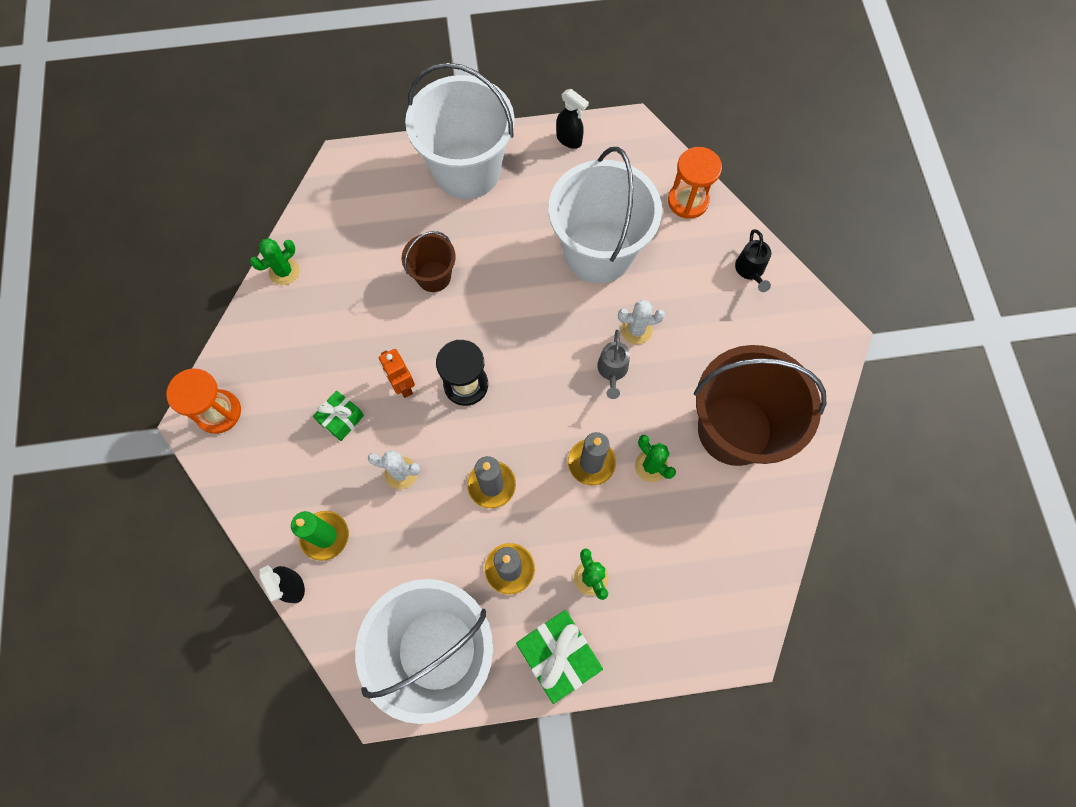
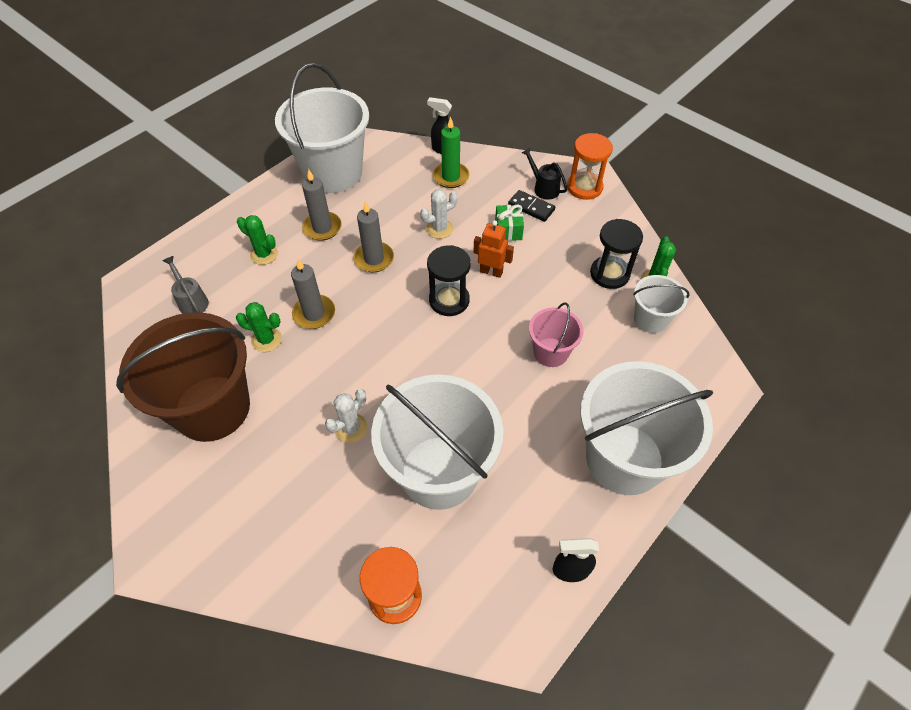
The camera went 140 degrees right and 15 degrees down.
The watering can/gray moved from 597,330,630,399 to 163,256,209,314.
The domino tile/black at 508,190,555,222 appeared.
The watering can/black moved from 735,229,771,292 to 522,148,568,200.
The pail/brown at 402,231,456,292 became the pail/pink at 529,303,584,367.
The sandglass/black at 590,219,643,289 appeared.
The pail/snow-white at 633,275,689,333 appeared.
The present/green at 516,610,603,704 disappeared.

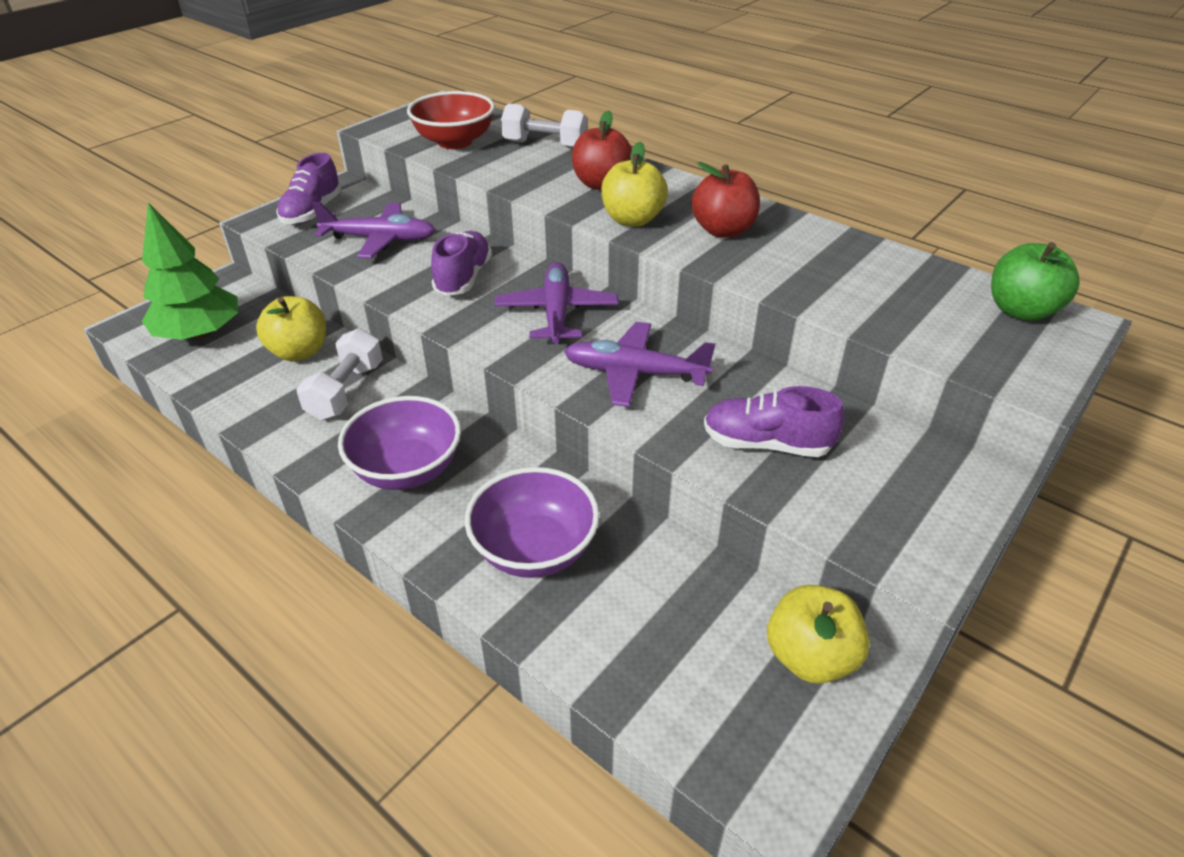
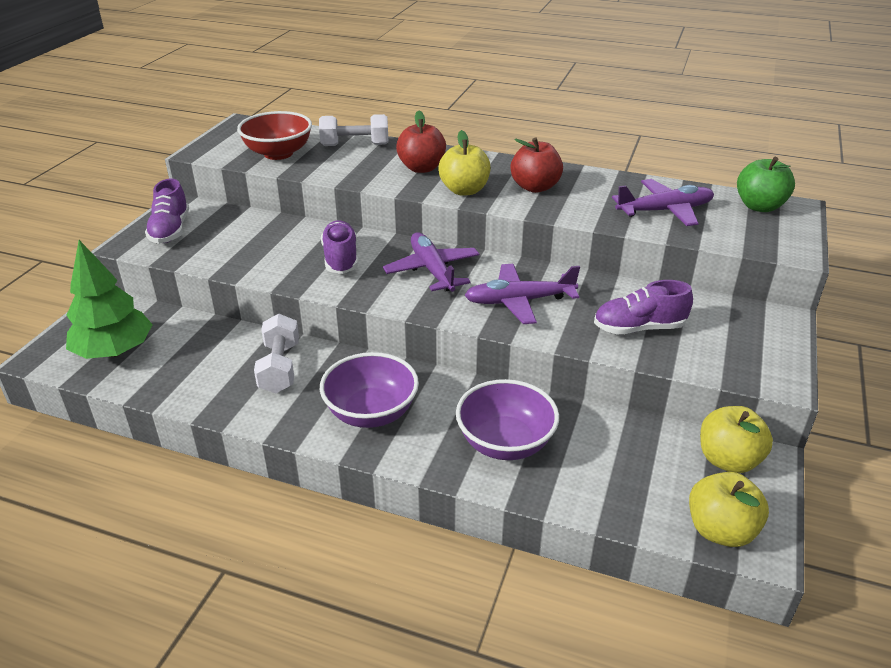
The camera went 20 degrees left and 5 degrees down.
The toy plane/purple moved from 312,202,435,258 to 612,179,714,226.
The apple/golden moved from 256,296,326,361 to 689,472,769,547.

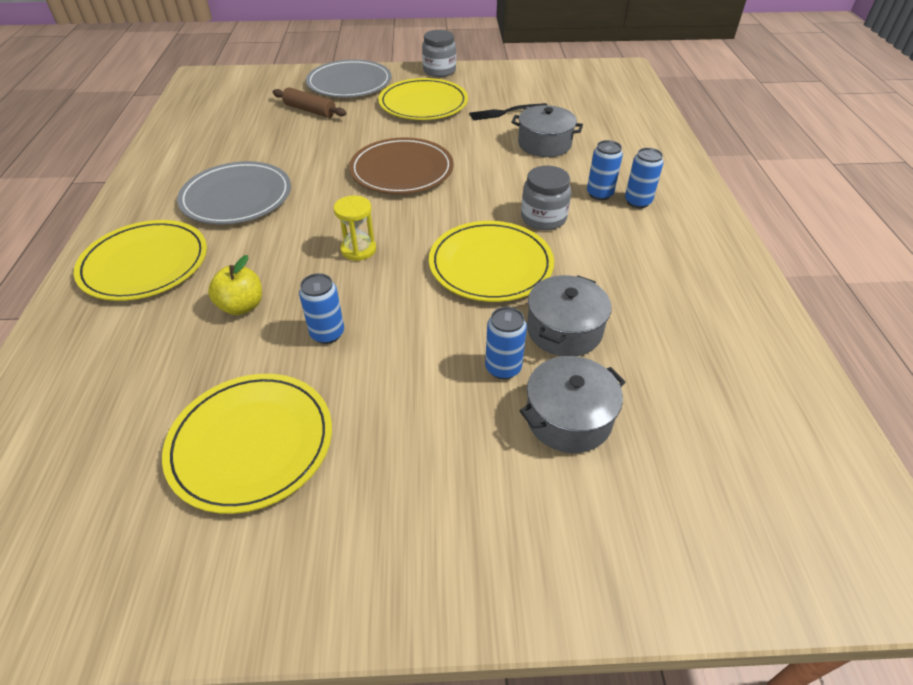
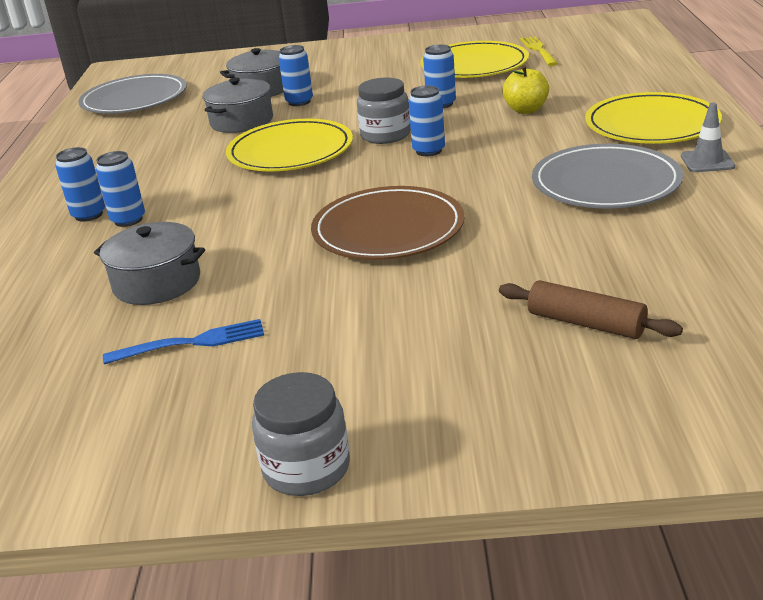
The camera went 175 degrees left and 15 degrees down.
The plate/gray moved from 306,60,392,97 to 78,74,187,114.
The dinner fork/black at 469,103,547,121 became the dinner fork/cobalt at 103,319,264,364.
The preserve jar/gray moved from 521,166,571,230 to 357,78,411,144.
The sandglass/golden at 334,195,376,261 was replaced by the can/cobalt at 408,85,445,156.
The dinner fork/golden at 520,36,558,66 appeared.
The traffic cone/gray at 681,102,735,172 appeared.
The plate/golden at 378,78,468,120 disappeared.

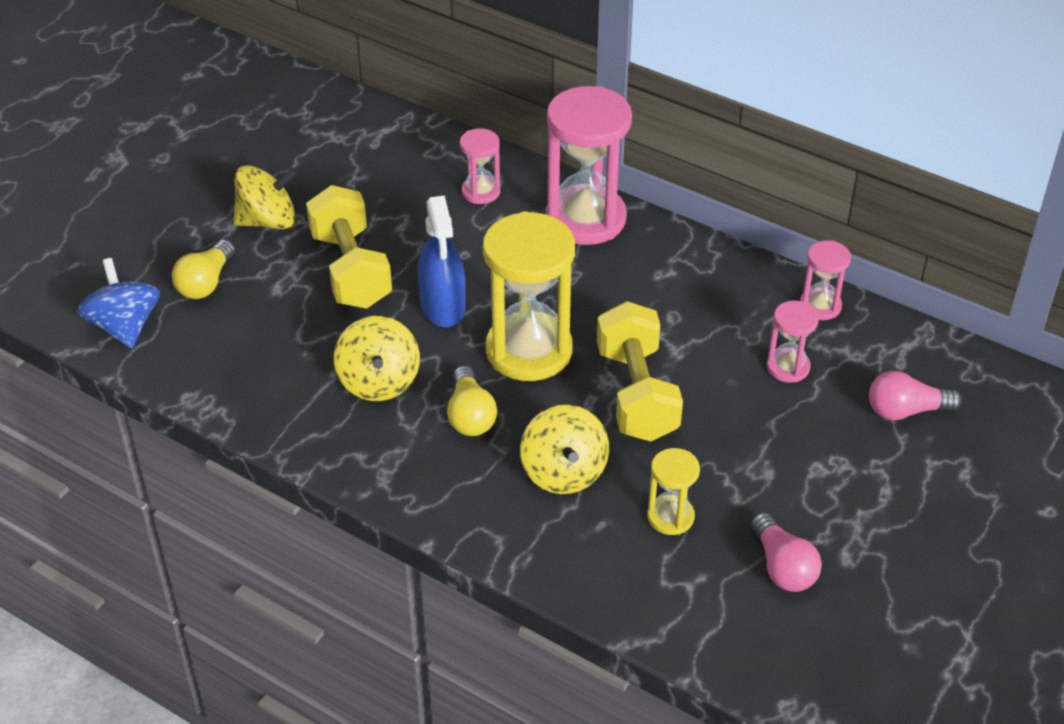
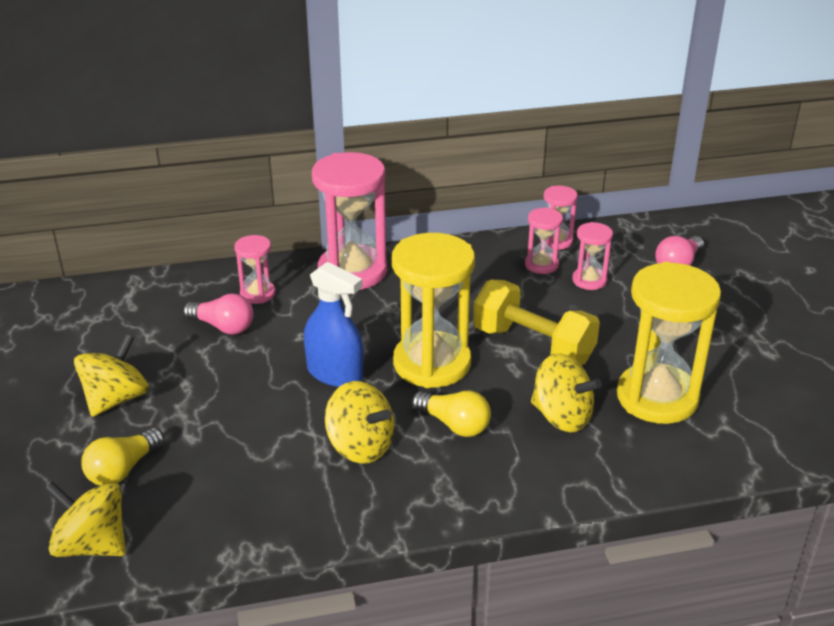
The camera went 45 degrees left and 10 degrees down.
The whirligig/cobalt at 77,258,160,349 became the whirligig/golden at 44,481,126,557.
The bulb/golden at 172,240,235,299 turned 60 degrees clockwise.
The bulb/pink moved from 751,512,822,592 to 183,294,253,334.
The sandglass/pink at 525,207,563,274 appeared.
The sandglass/golden at 647,448,700,535 changed to 2.03 times the size.
The dumbbell/golden at 306,185,392,309 disappeared.

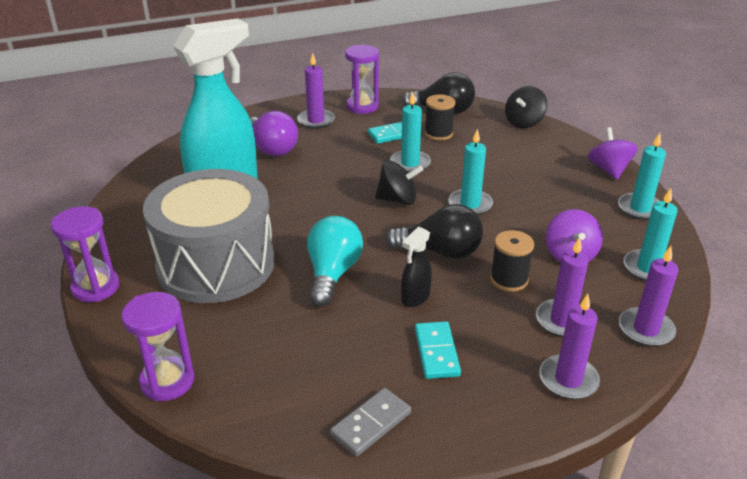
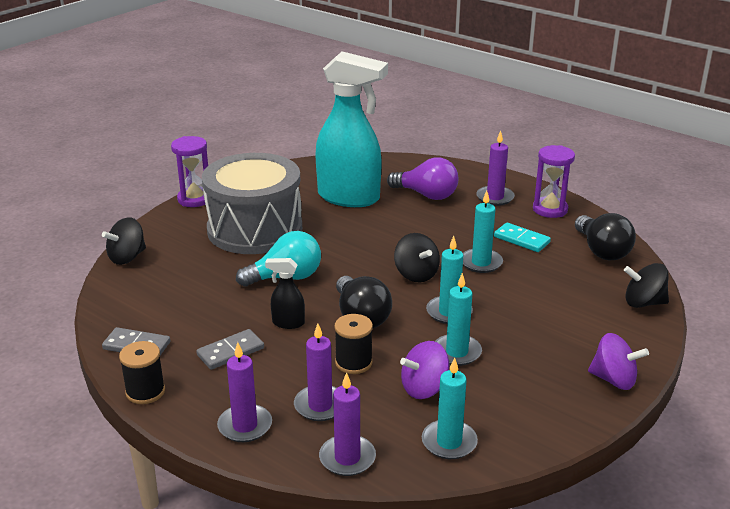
The camera went 60 degrees right and 5 degrees down.
The sandglass/purple at 121,292,195,401 was replaced by the whirligig/black at 102,217,146,265.
The reel of thread/black moved from 425,94,455,141 to 119,341,165,404.
The domino tile/turquoise at 415,322,461,379 became the domino tile/gray at 196,329,264,370.
The bulb/purple at 250,111,298,156 turned 90 degrees counterclockwise.
The candle/turquoise moved from 618,133,666,220 to 435,273,482,366.
The whirligig/purple at 588,127,638,180 turned 60 degrees clockwise.

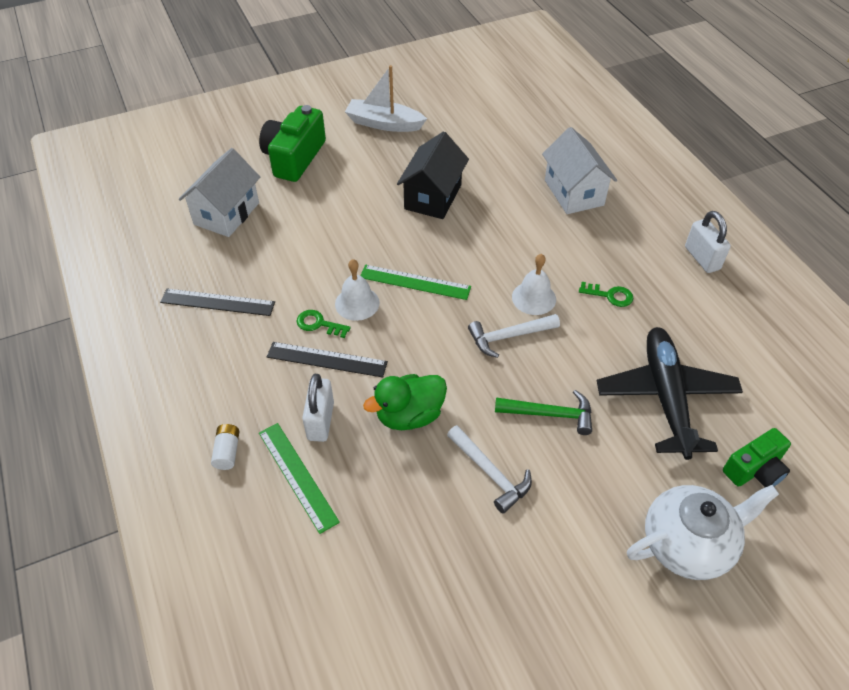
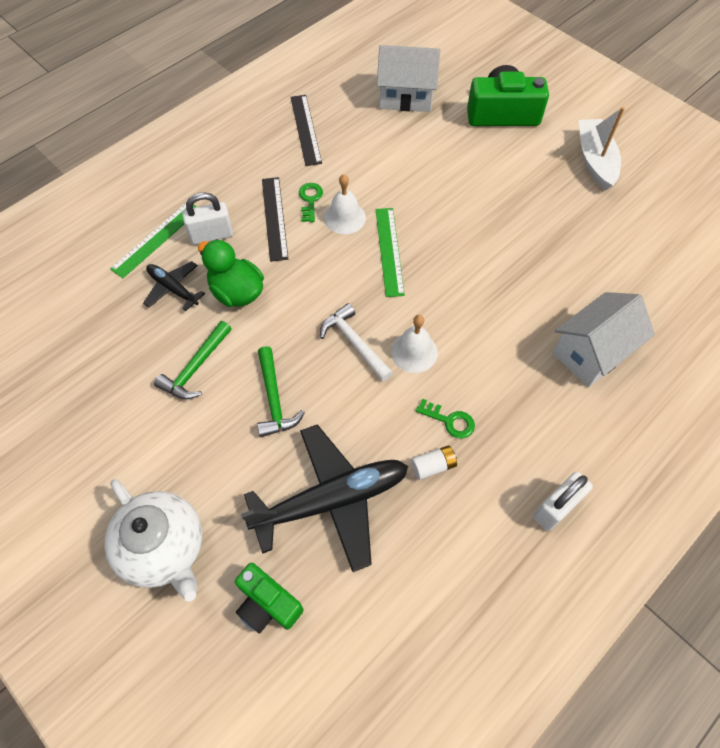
The camera went 70 degrees right and 10 degrees up.
The toy plane/black at 143,261,205,311 appeared.
The claw hammer/snow-white at 447,425,532,514 became the claw hammer/green at 154,321,232,400.
The AA battery/snow-white moved from 211,424,239,470 to 411,445,457,480.
The latchkey/green at 579,282,633,307 turned 60 degrees counterclockwise.
The cottage/black at 397,131,469,219 disappeared.

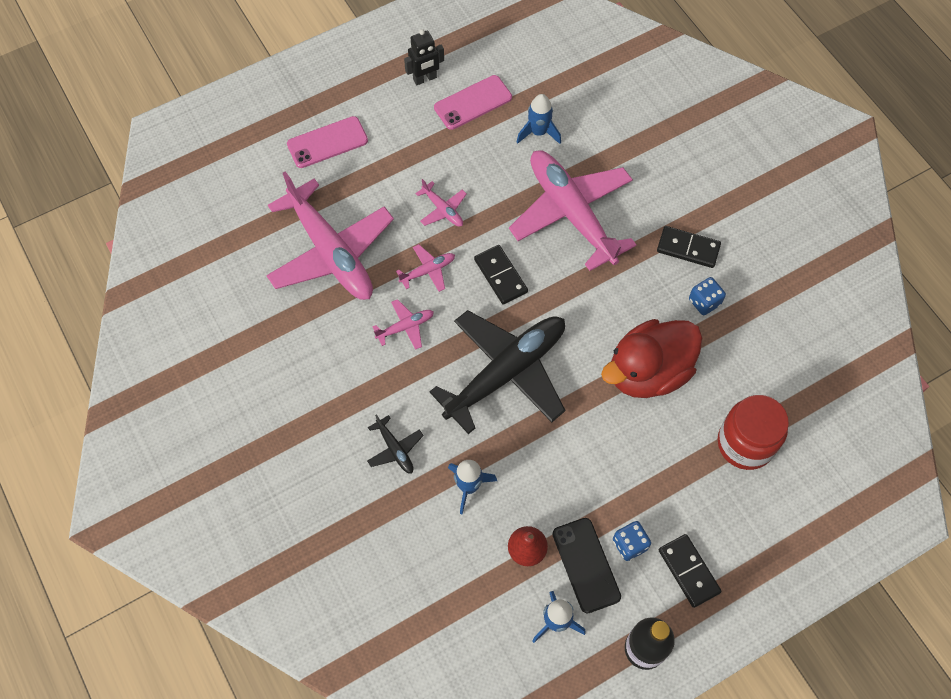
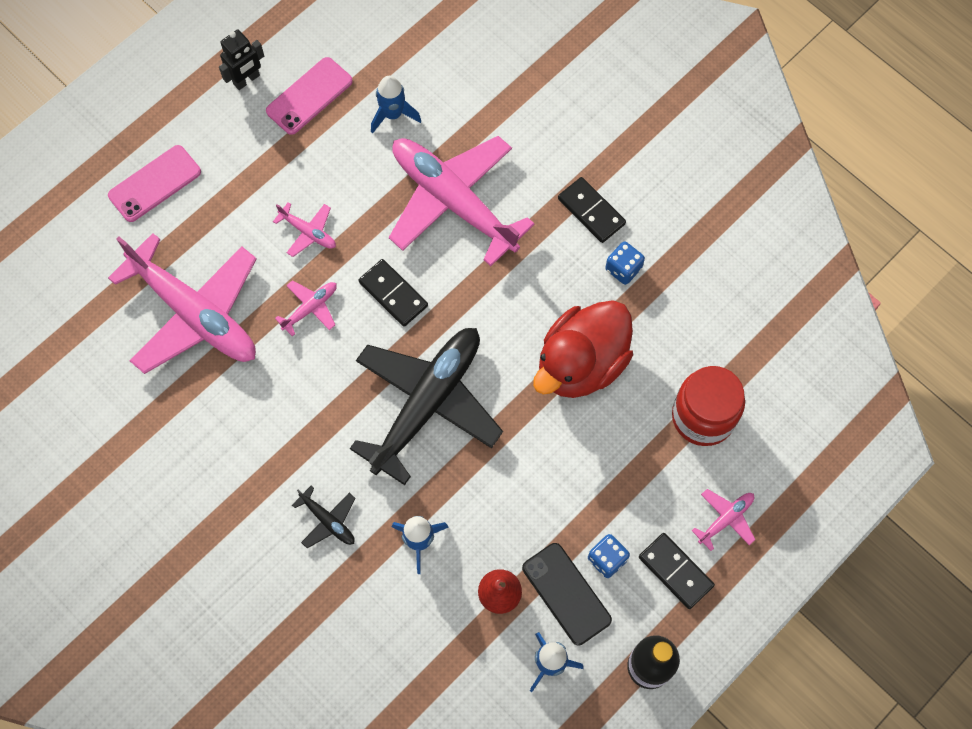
The camera went 15 degrees left and 5 degrees up.
The domino tile/black at 657,226,721,268 turned 45 degrees clockwise.
The toy plane/pink moved from 373,299,434,350 to 692,489,756,551.

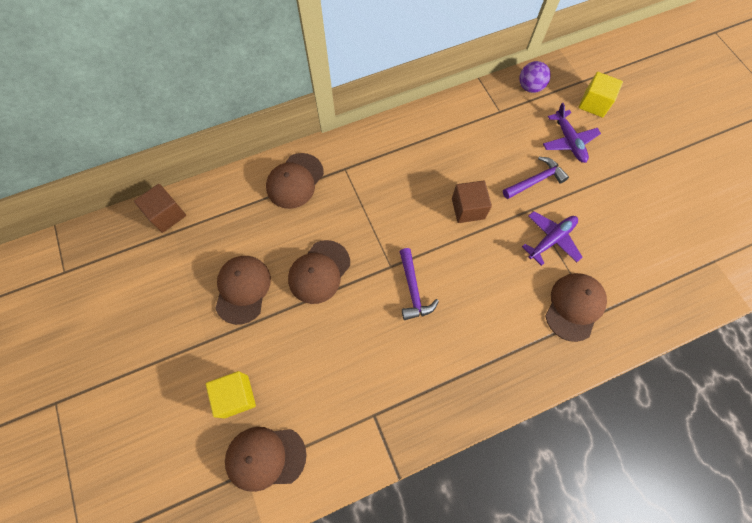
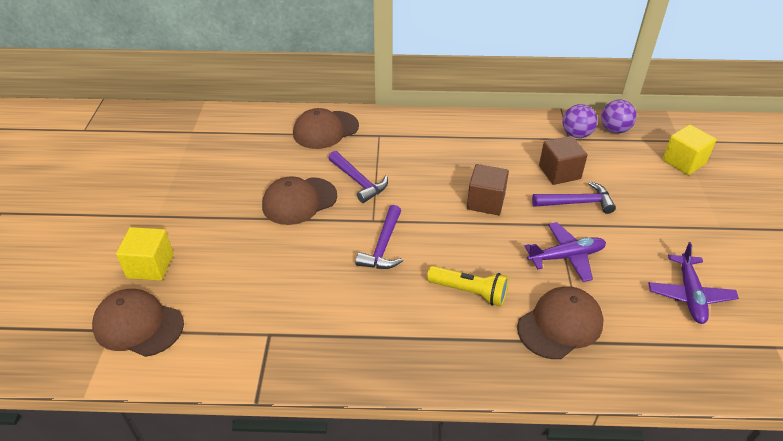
The camera went 25 degrees right and 25 degrees down.
The claw hammer/purple at 329,151,388,203 appeared.
The pocket torch/golden at 427,266,509,306 appeared.
The block/brown moved from 134,184,186,233 to 539,136,588,185.
The ball/purple at 562,104,598,138 appeared.
The toy plane/purple moved from 543,103,601,163 to 648,242,739,324.
The baseball cap/brown at 215,256,271,325 disappeared.

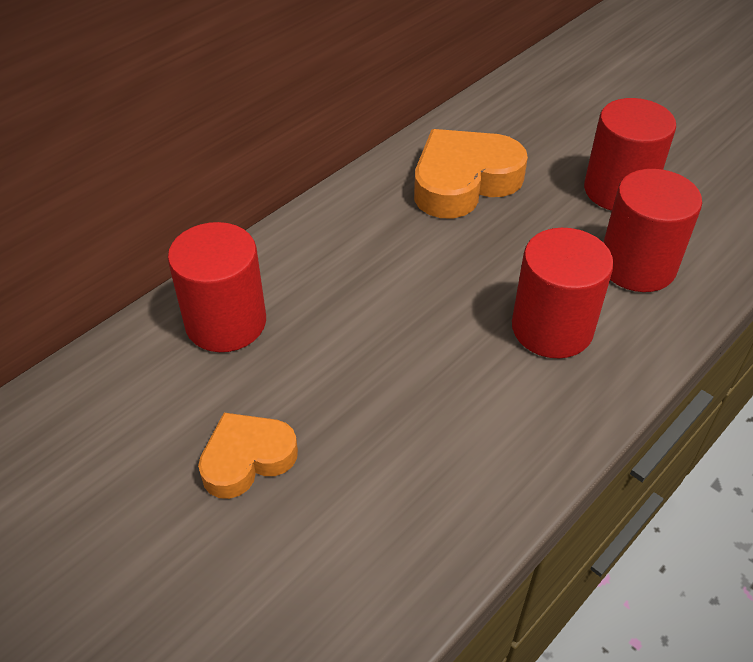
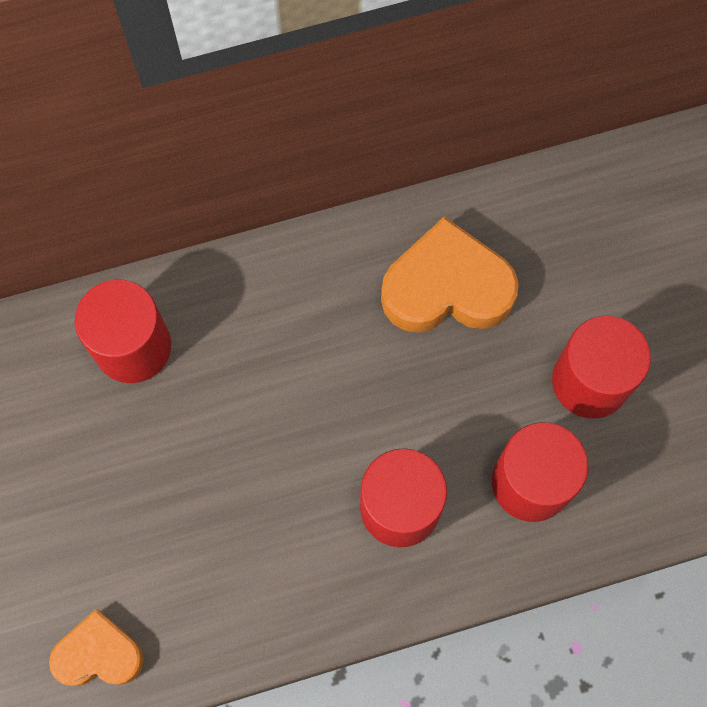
The camera went 30 degrees right and 25 degrees up.
The heart/bright orange moved from 198,413,298,499 to 49,609,144,686.

